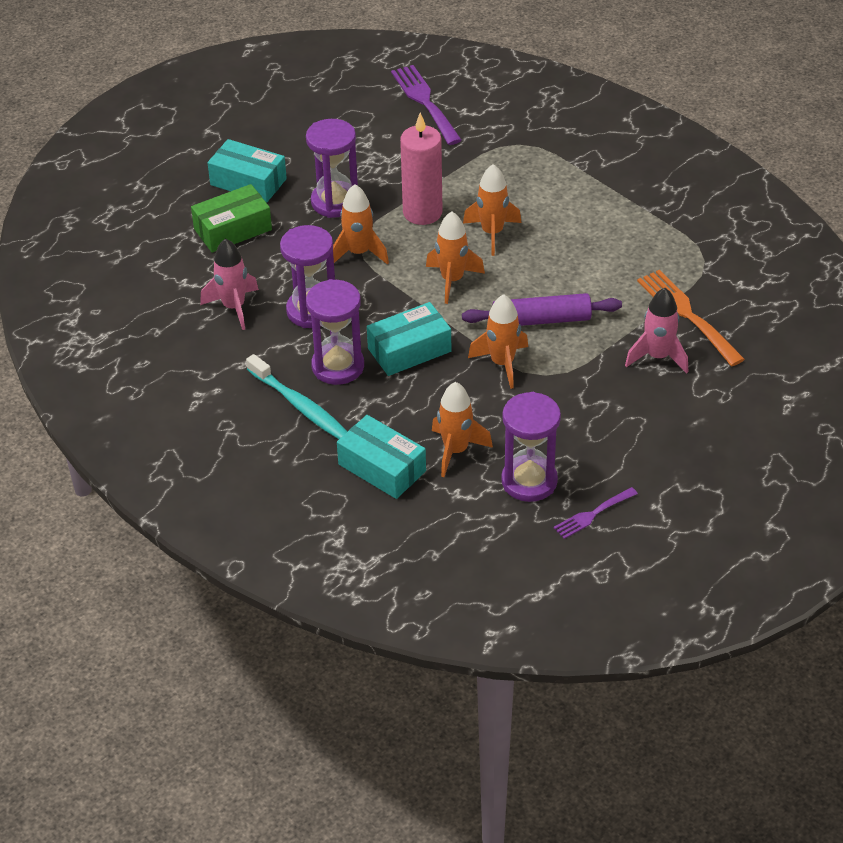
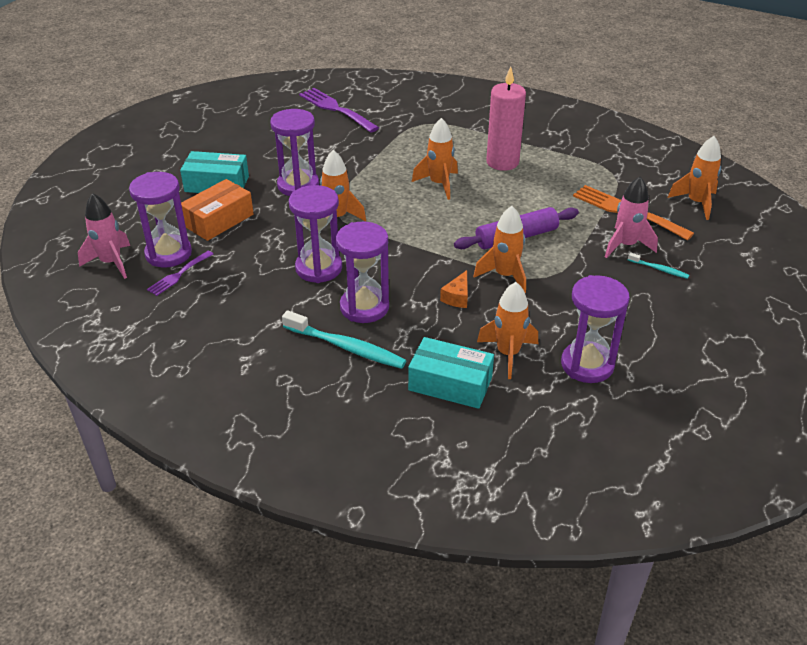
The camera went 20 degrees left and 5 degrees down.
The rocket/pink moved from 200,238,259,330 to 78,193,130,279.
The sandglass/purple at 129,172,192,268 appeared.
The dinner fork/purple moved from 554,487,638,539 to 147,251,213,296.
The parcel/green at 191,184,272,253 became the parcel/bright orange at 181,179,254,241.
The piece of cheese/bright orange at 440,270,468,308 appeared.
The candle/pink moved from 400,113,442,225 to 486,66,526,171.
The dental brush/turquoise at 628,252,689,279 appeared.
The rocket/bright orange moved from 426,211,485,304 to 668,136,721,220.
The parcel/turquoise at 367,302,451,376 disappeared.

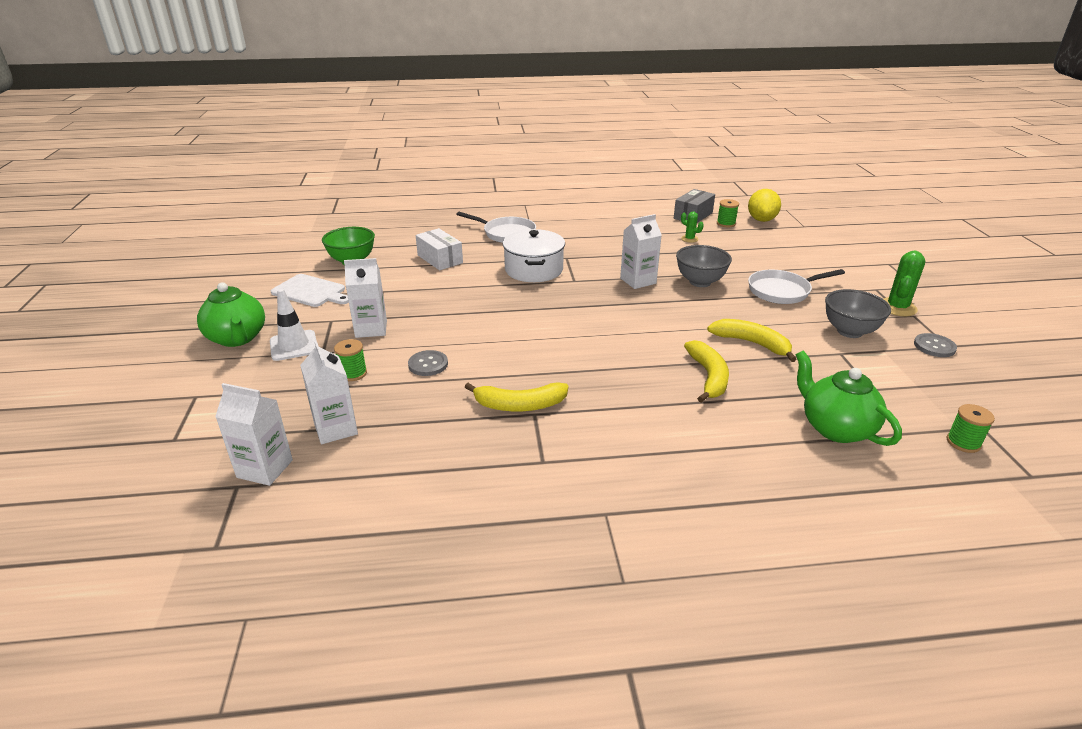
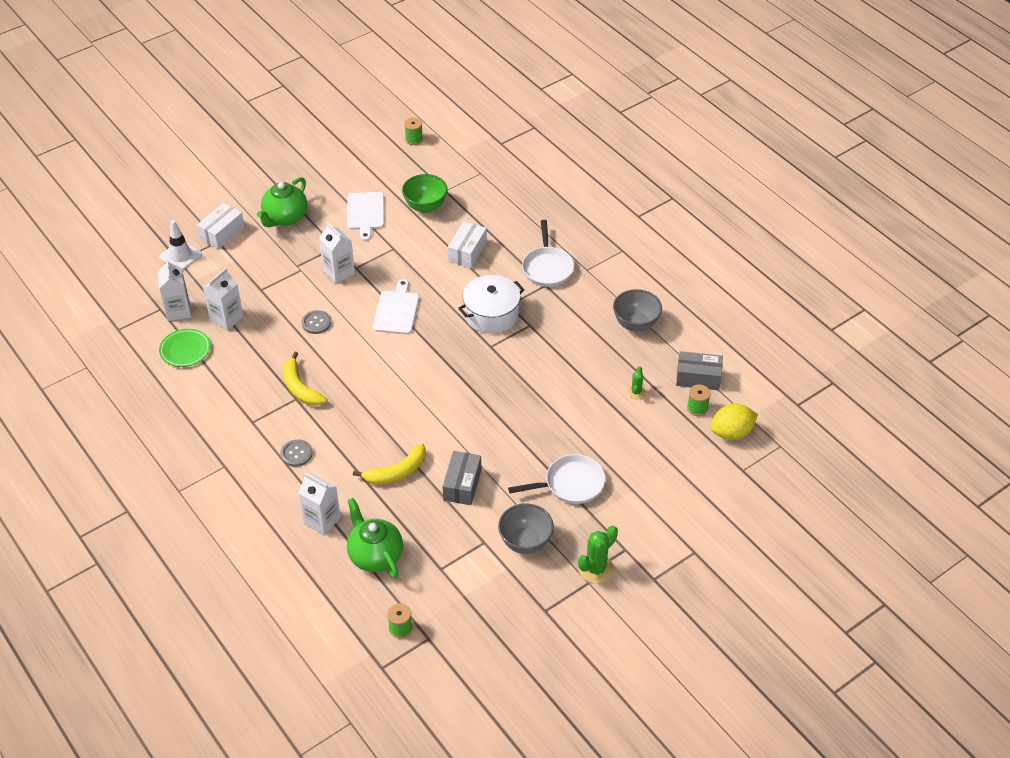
The camera went 60 degrees right and 15 degrees up.
The traffic cone/snow-white moved from 270,289,316,361 to 159,220,202,271.
The plate/green at 159,329,211,367 appeared.
The parcel/snow-white at 197,203,244,250 appeared.
The sewing button/gray moved from 914,333,957,357 to 280,439,313,467.
The juice carton/snow-white moved from 620,214,662,289 to 298,473,341,536.
The teapot/green at 795,350,902,446 turned 60 degrees counterclockwise.
The bread board/snow-white at 373,279,419,334 appeared.
The reel of thread/green moved from 334,339,367,381 to 404,118,423,145.
The banana/golden at 707,319,797,362 was replaced by the parcel/gray at 443,451,481,505.
The skillet/snow-white at 748,269,845,304 turned 120 degrees clockwise.
The saguaro cactus/green at 884,251,925,316 turned 45 degrees counterclockwise.
The deep dish/gray moved from 676,245,732,287 to 613,289,662,332.

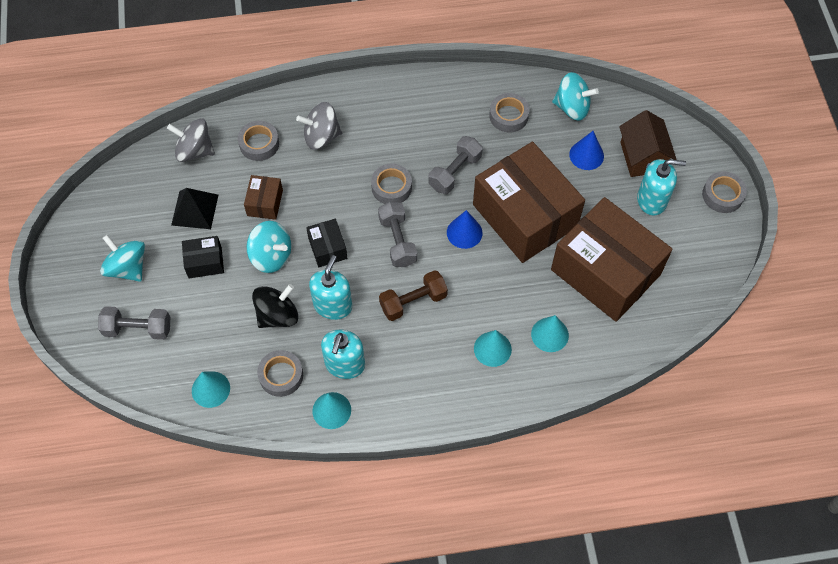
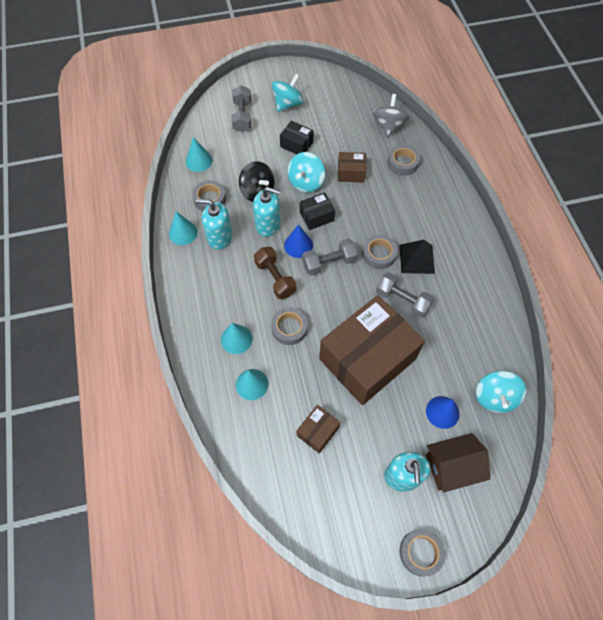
The camera went 85 degrees right and 0 degrees up.
The sticky tape/gray moved from 489,93,530,133 to 271,307,308,345.
The parcel/black at 182,236,224,278 turned 45 degrees counterclockwise.
The cone/cobalt moved from 447,210,483,249 to 284,224,313,258.
The parcel/brown at 551,197,673,322 changed to 0.42 times the size.
The pyramid shape/black moved from 171,188,218,229 to 400,240,435,274.
The whirligig/gray at 296,102,342,150 disappeared.

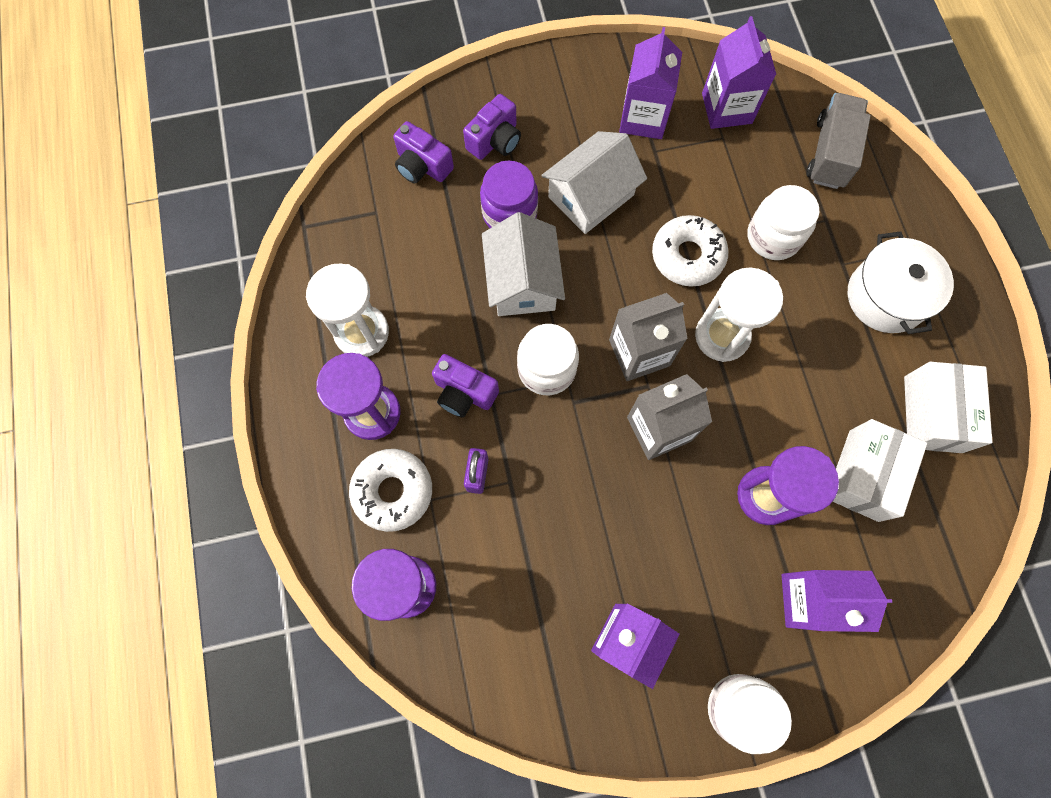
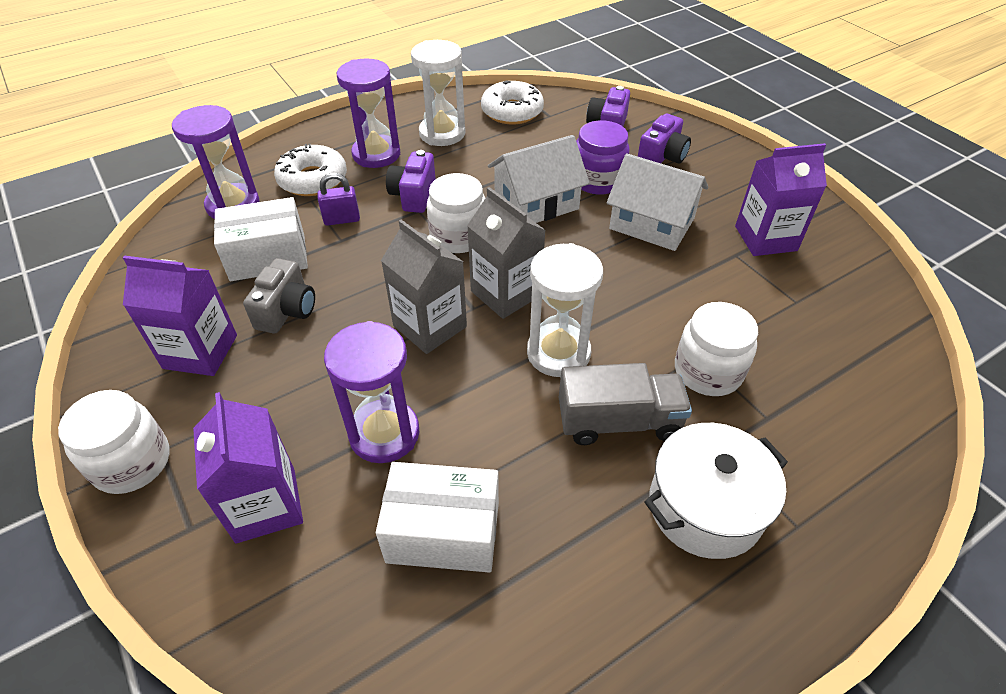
The camera went 70 degrees right and 25 degrees down.
The parcel/snow-white moved from 904,362,993,453 to 214,197,308,281.
The photo camera/gray at 243,258,315,334 appeared.
The doughnut/snow-white moved from 652,215,729,287 to 481,81,544,124.
The truck/gray moved from 806,93,871,189 to 559,363,692,445.
The photo camera/purple at 463,94,521,160 turned 75 degrees counterclockwise.
The juice carton/purple at 702,16,776,129 disappeared.

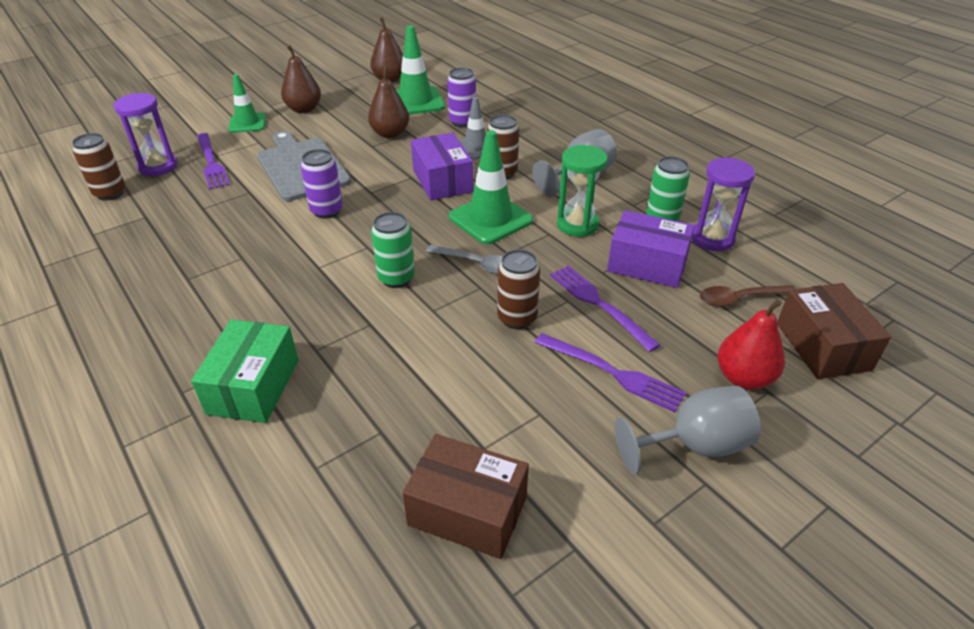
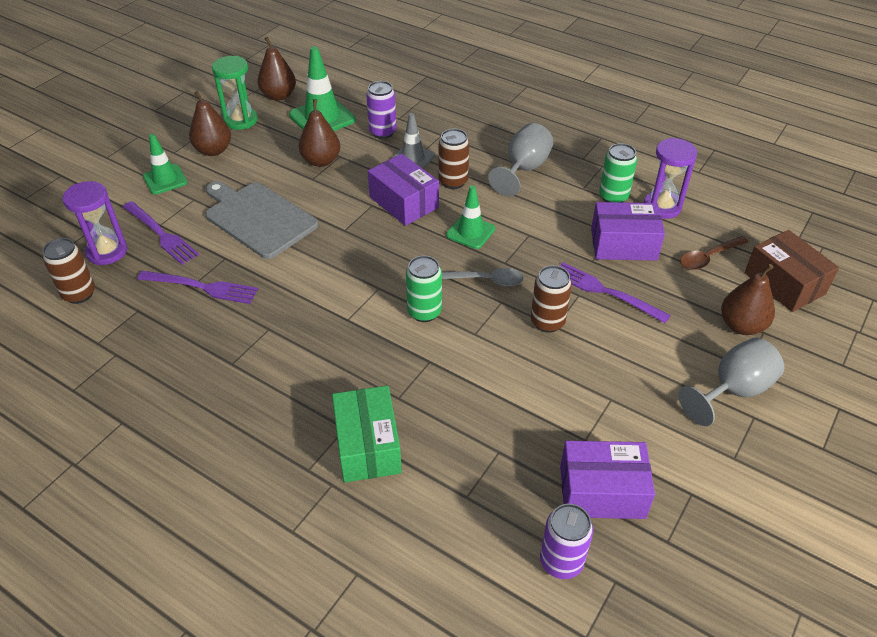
The camera went 20 degrees left and 5 degrees up.
The dinner fork/purple moved from 535,333,686,412 to 137,270,258,304.
The sandglass/green moved from 557,145,608,237 to 212,56,258,130.
The traffic cone/green at 449,130,533,244 changed to 0.64 times the size.
The can/purple moved from 301,149,343,219 to 540,504,593,579.
The parcel/brown at 403,434,529,559 became the parcel/purple at 560,441,655,519.
The toy pear/scarlet at 718,299,785,390 became the toy pear/brown at 721,264,775,335.

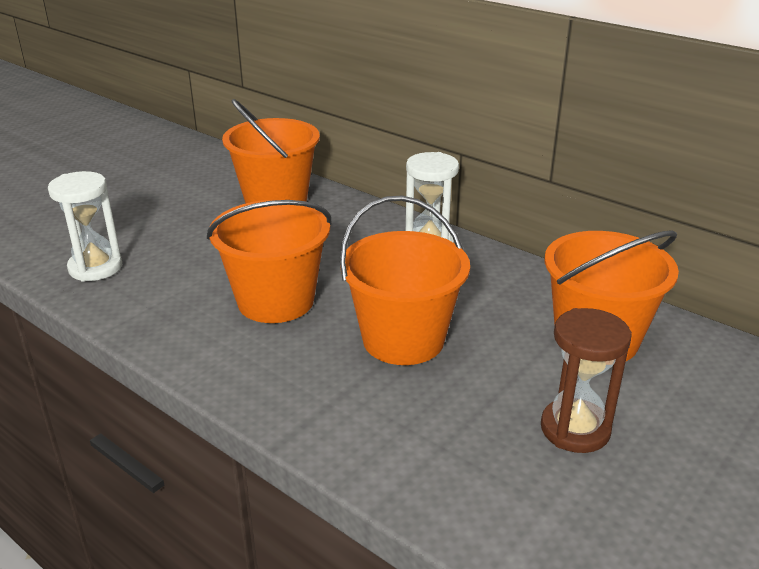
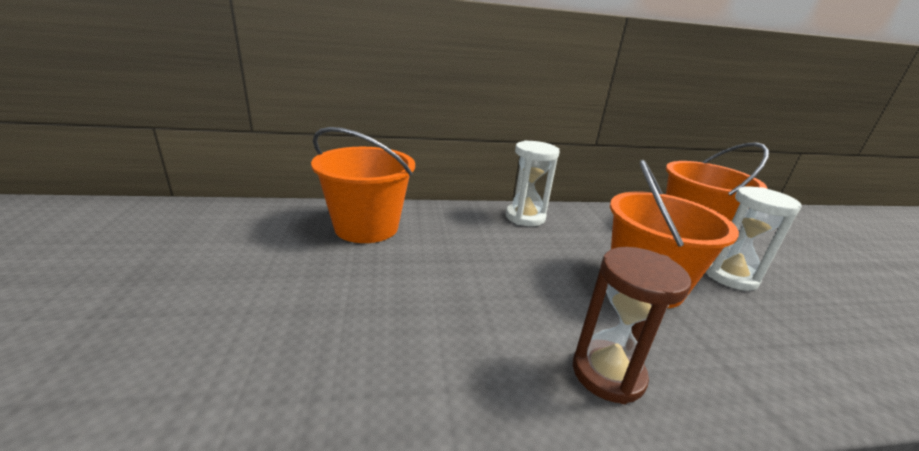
The camera went 50 degrees left and 5 degrees down.
The sandglass/brown moved from 541,308,632,453 to 573,247,691,404.
The sandglass/snow-white moved from 48,171,122,282 to 706,186,802,291.
The pail/bright orange at 207,200,332,323 disappeared.

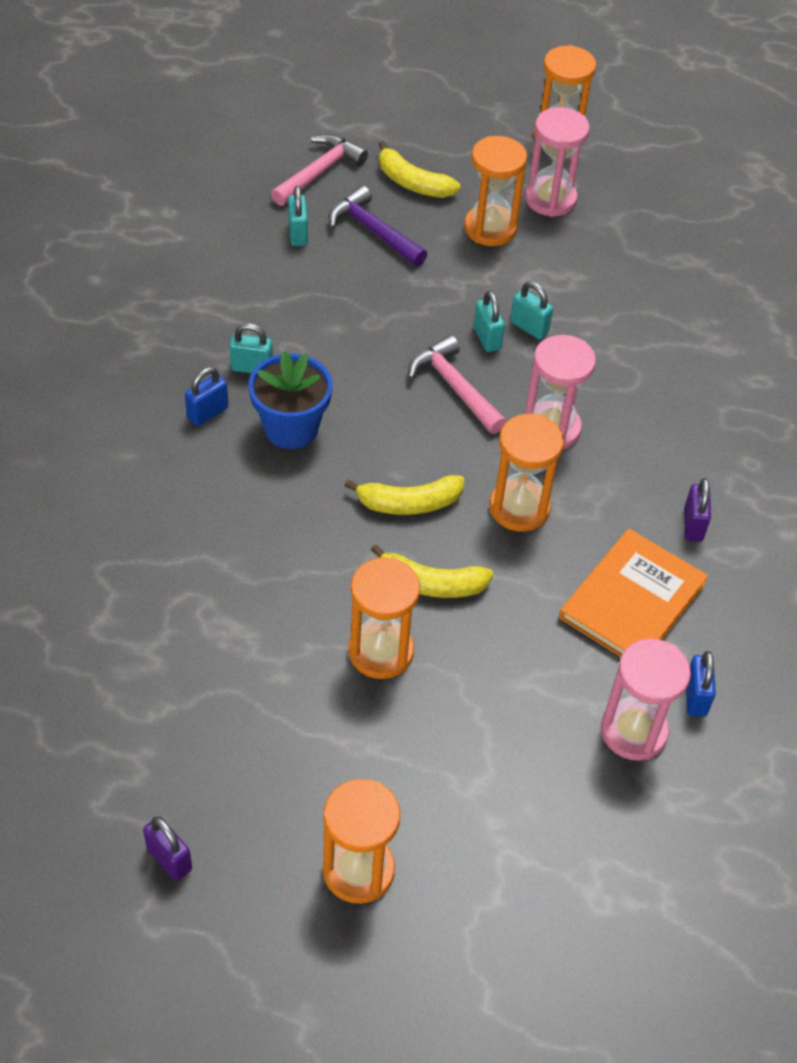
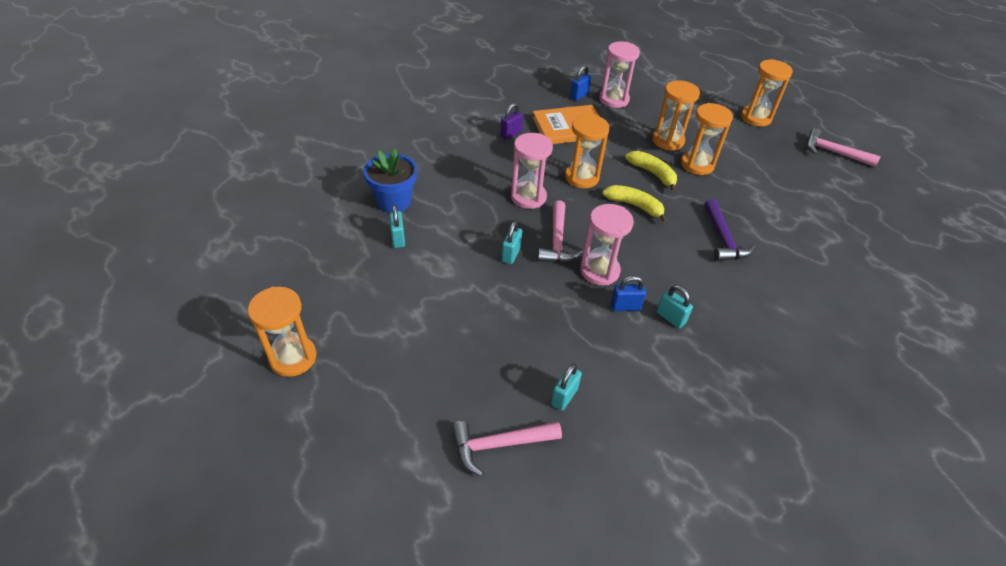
The camera went 140 degrees left and 5 degrees down.
The potted plant/cobalt moved from 249,350,333,449 to 364,148,417,213.
The lock/turquoise moved from 510,282,553,339 to 389,205,405,248.
The sandglass/pink moved from 525,107,590,217 to 580,204,634,285.
The lock/cobalt moved from 185,367,228,426 to 611,276,646,311.
The sandglass/bright orange moved from 464,136,527,246 to 652,80,700,150.
The claw hammer/purple moved from 328,186,427,266 to 704,199,756,261.
The lock/purple at 143,817,192,881 was replaced by the claw hammer/pink at 807,128,881,167.
The banana/golden at 379,141,460,198 disappeared.

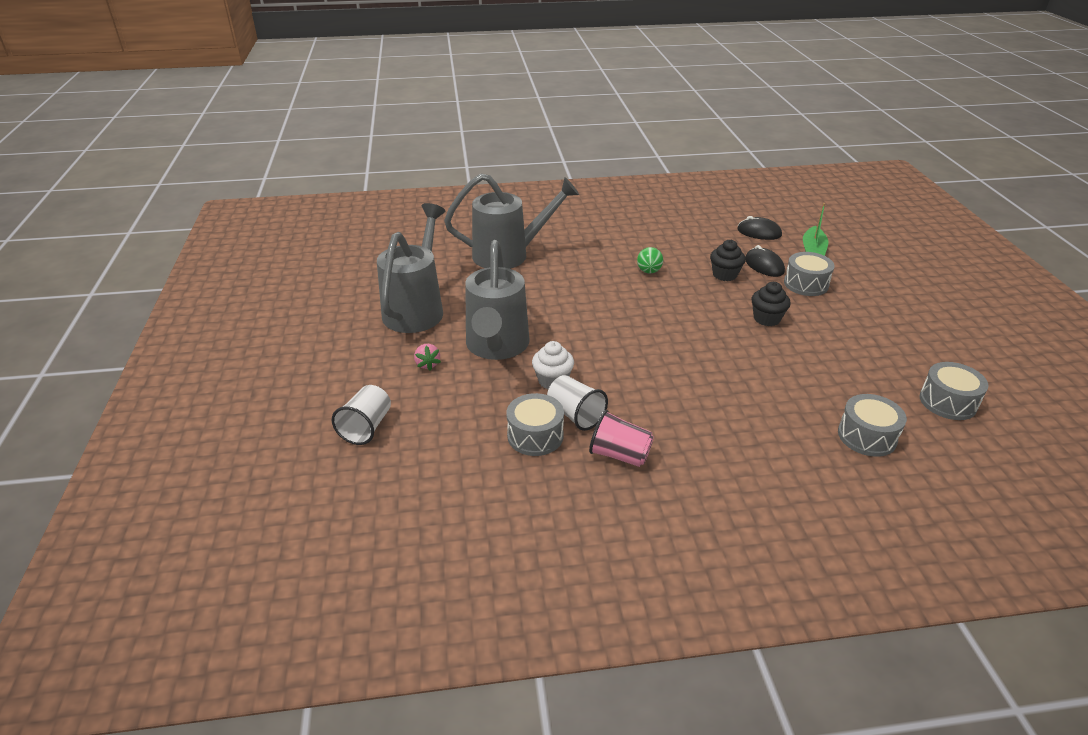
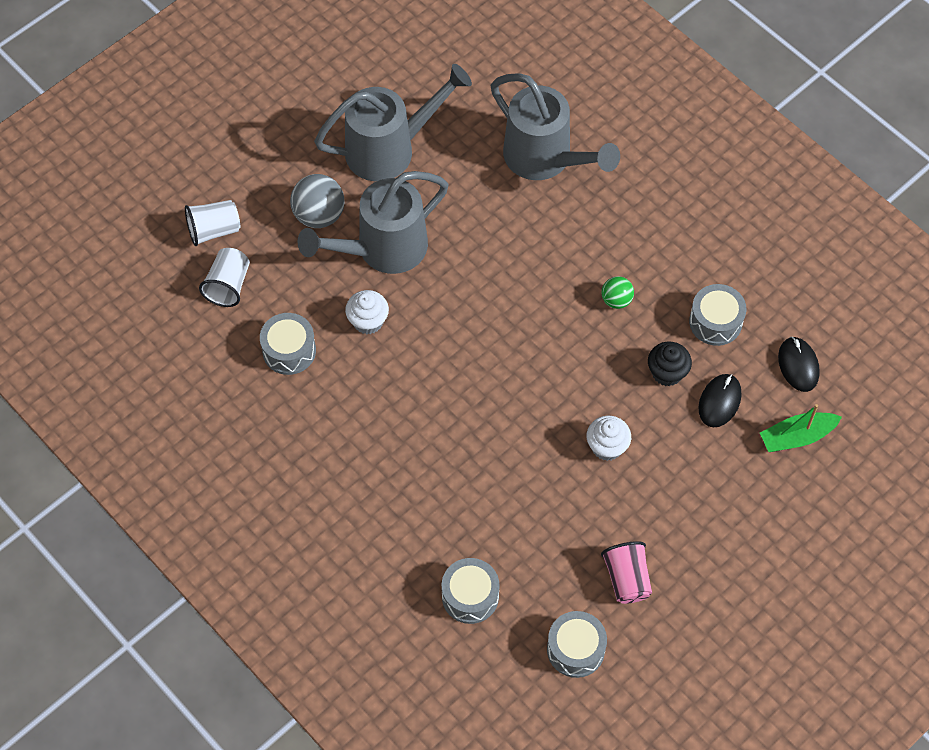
The camera went 55 degrees right and 25 degrees up.
The cup/snow-white moved from 547,375,608,431 to 199,248,250,307.
The toy strawberry/pink at 414,344,441,371 was replaced by the ball/gray at 290,174,345,228.
The muffin/black at 752,282,791,326 became the muffin/snow-white at 587,416,631,461.
The cup/pink moved from 589,410,654,467 to 601,541,652,604.
The drum/gray moved from 784,252,835,296 to 689,284,746,346.

